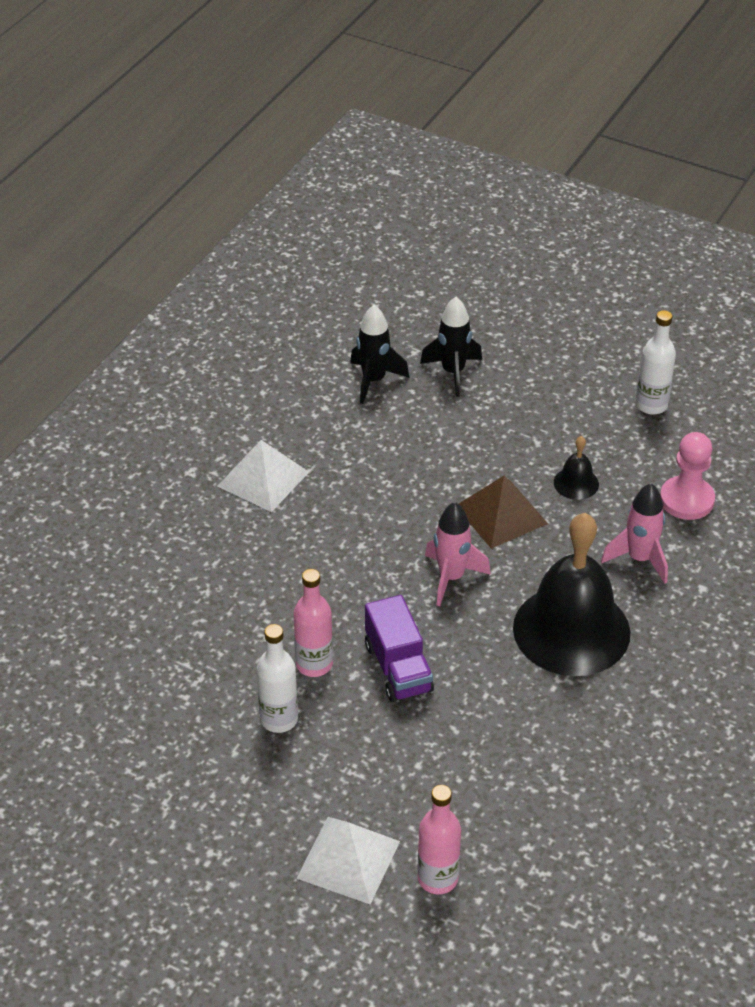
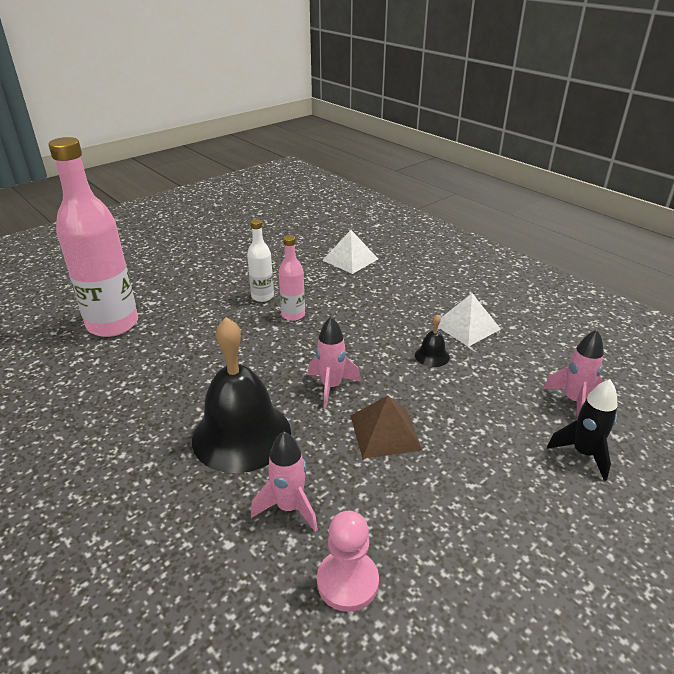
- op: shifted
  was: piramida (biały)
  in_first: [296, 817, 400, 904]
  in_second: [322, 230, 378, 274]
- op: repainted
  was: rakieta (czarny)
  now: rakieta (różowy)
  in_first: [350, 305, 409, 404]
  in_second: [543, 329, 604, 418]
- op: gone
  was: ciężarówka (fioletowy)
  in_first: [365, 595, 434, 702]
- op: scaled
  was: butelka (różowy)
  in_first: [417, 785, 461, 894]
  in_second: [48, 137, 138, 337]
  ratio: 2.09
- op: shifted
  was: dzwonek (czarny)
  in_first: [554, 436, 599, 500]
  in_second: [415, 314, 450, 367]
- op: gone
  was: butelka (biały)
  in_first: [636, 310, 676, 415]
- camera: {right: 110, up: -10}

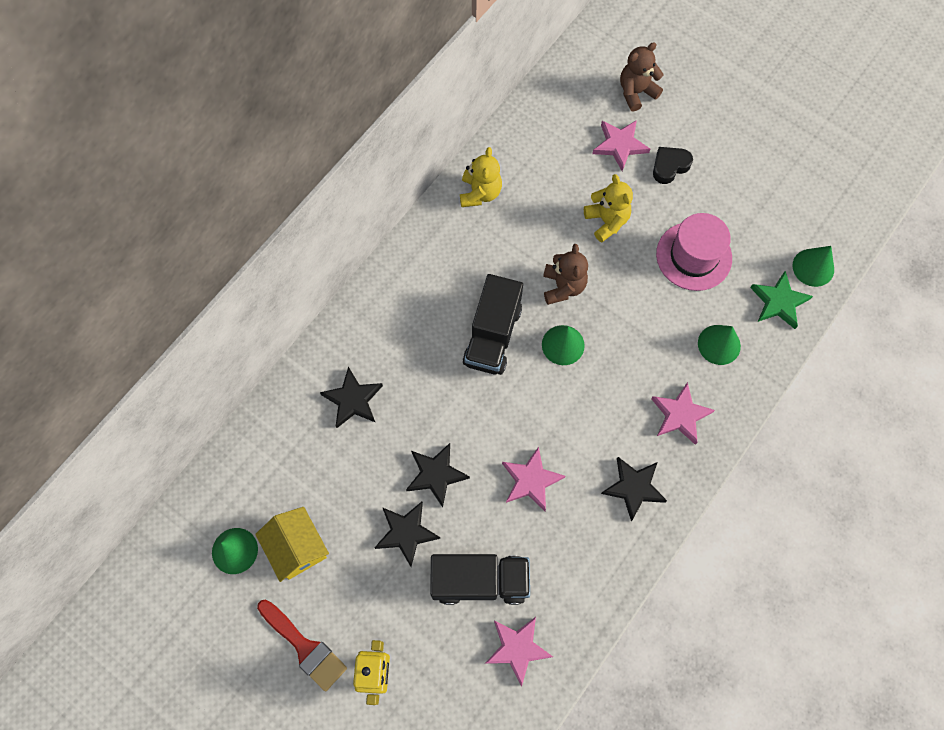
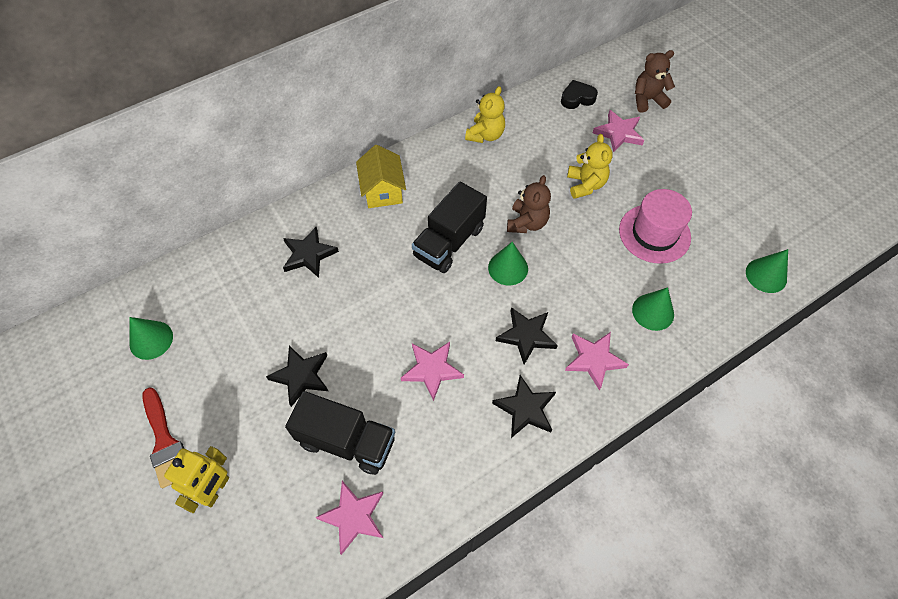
- op: shifted
  was: domek (żółty)
  in_first: [255, 507, 329, 582]
  in_second: [356, 145, 406, 208]
- op: shifted
  was: gwiazda (czarny)
  in_first: [406, 443, 470, 507]
  in_second: [496, 307, 558, 364]
- op: shifted
  was: serce (czarny)
  in_first: [653, 147, 693, 184]
  in_second: [561, 80, 598, 109]
- op: gone
  was: gwiazda (zielony)
  in_first: [750, 271, 813, 329]
- camera: {right: 20, up: -10}

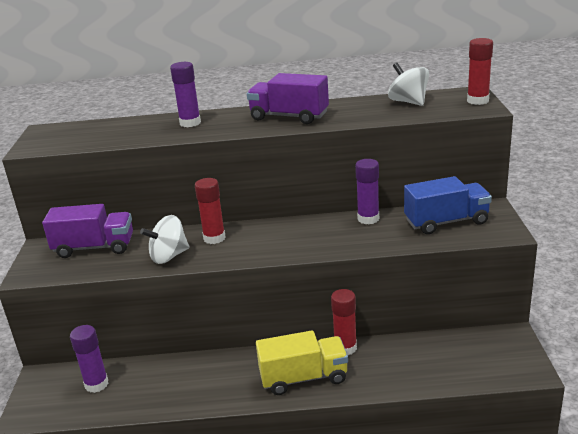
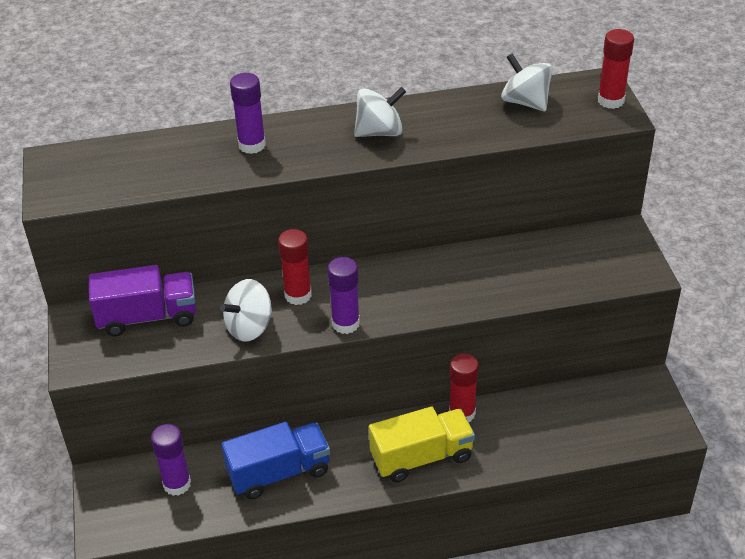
- op: swapped
  was: ciężarówka (fioletowy)
  now: bączek (biały)
  in_first: [247, 73, 329, 124]
  in_second: [354, 87, 406, 137]
- op: shifted
  was: klej w sztyfcie (fioletowy)
  in_first: [355, 159, 379, 224]
  in_second: [328, 257, 360, 334]
- op: shifted
  was: ciężarówka (niebieski)
  in_first: [404, 176, 492, 234]
  in_second: [222, 422, 330, 499]
- camera: {right: -10, up: 15}

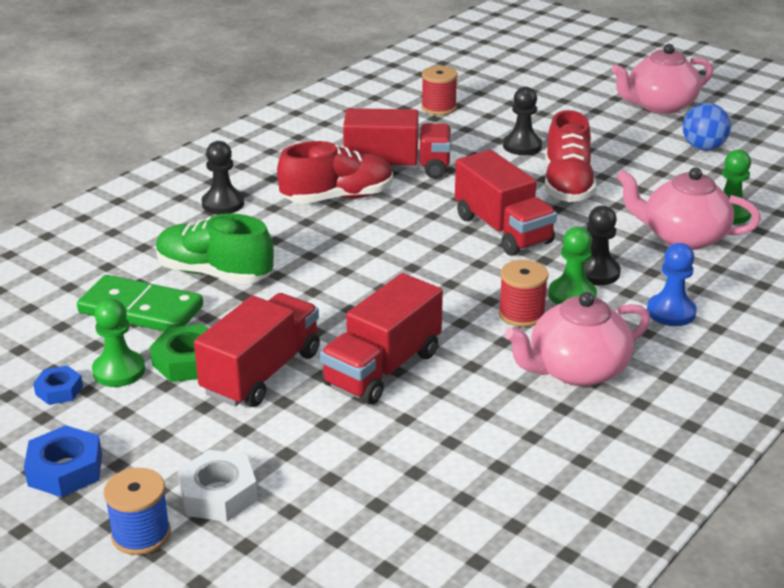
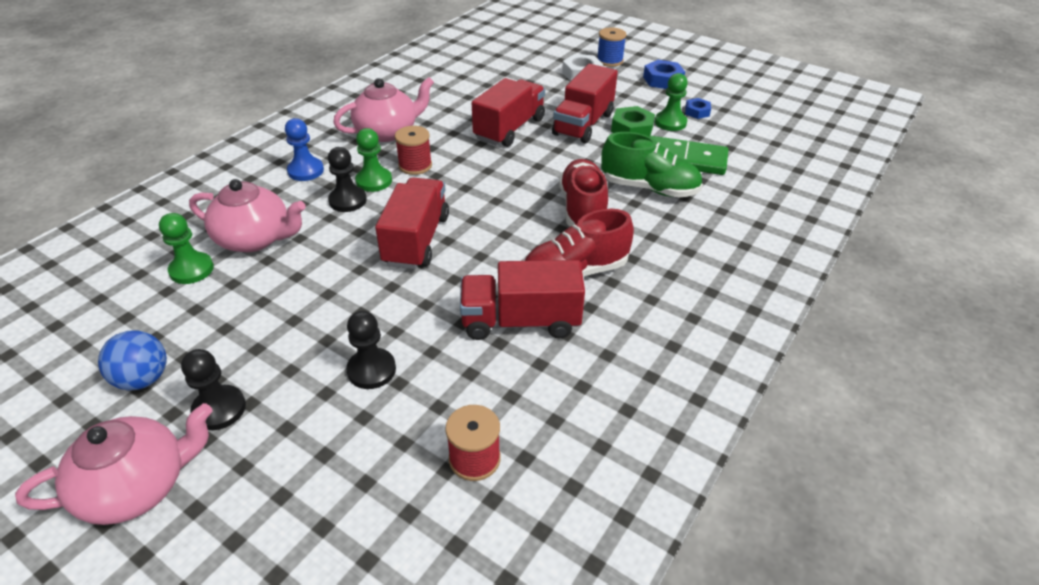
- op: shifted
  was: pionek (czarny)
  in_first: [202, 141, 244, 214]
  in_second: [181, 349, 246, 430]
- op: rotated
  was: ciężarówka (czerwony)
  in_first: [455, 150, 557, 256]
  in_second: [375, 177, 449, 269]
  clockwise: 45
- op: shifted
  was: but (czerwony)
  in_first: [545, 110, 597, 202]
  in_second: [559, 159, 608, 227]
- camera: {right: 175, up: 10}

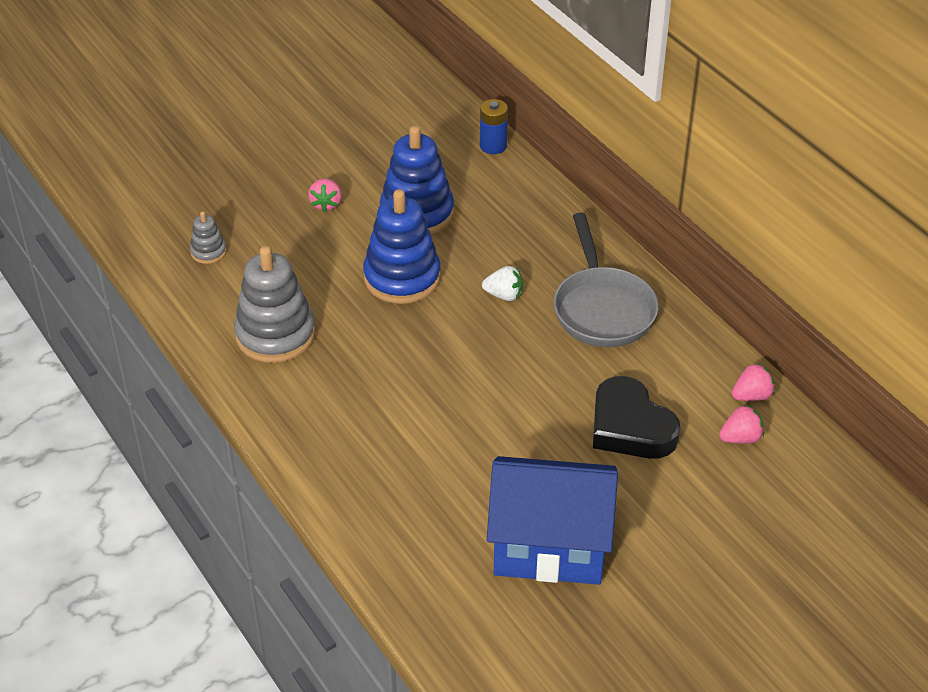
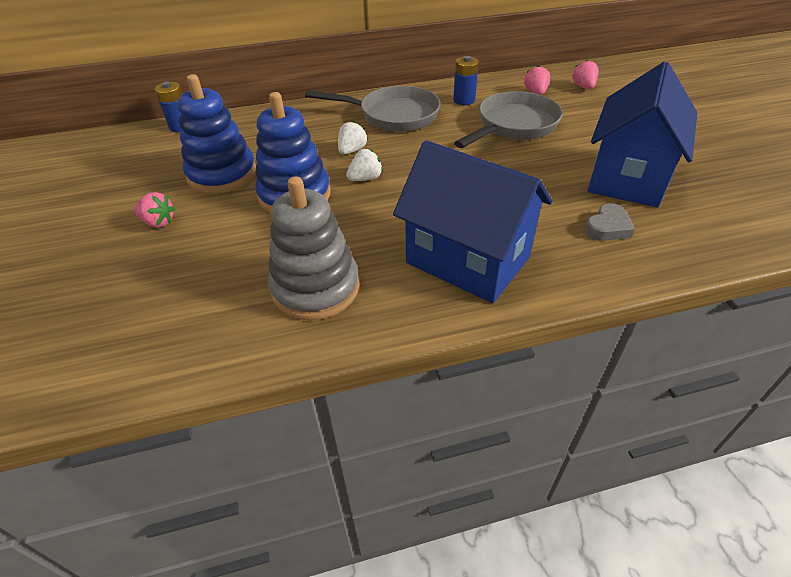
- op: gone
  was: zabawka nakładanka (szary)
  in_first: [190, 211, 227, 264]
- op: swapped
  was: serce (czarny)
  now: patelnia (szary)
  in_first: [593, 376, 680, 459]
  in_second: [455, 91, 563, 148]
- op: shifted
  was: truskawka (różowy)
  in_first: [732, 363, 775, 401]
  in_second: [572, 60, 599, 89]
- op: new
  now: truskawka (biały)
  in_second: [346, 149, 383, 181]
- op: new
  now: domek (niebieski)
  in_second: [393, 140, 553, 303]
- op: new
  now: bateria (niebieski)
  in_second: [453, 56, 479, 105]
- op: new
  now: serce (szary)
  in_second: [585, 203, 635, 241]
- camera: {right: -70, up: 0}

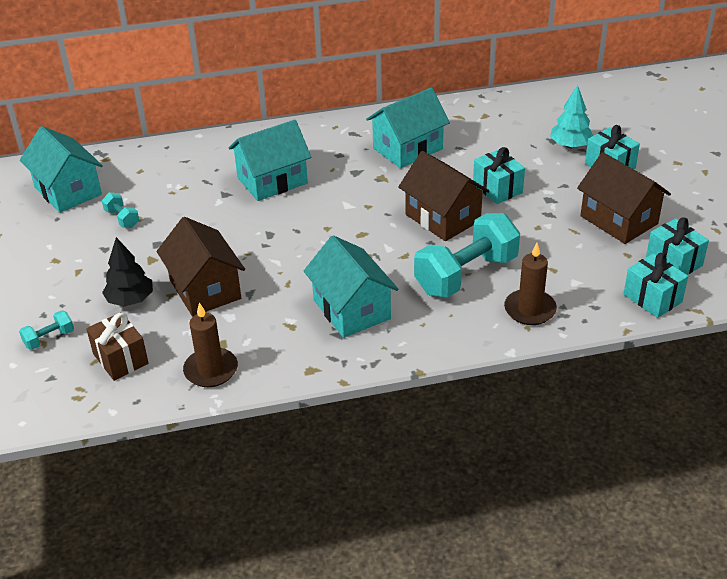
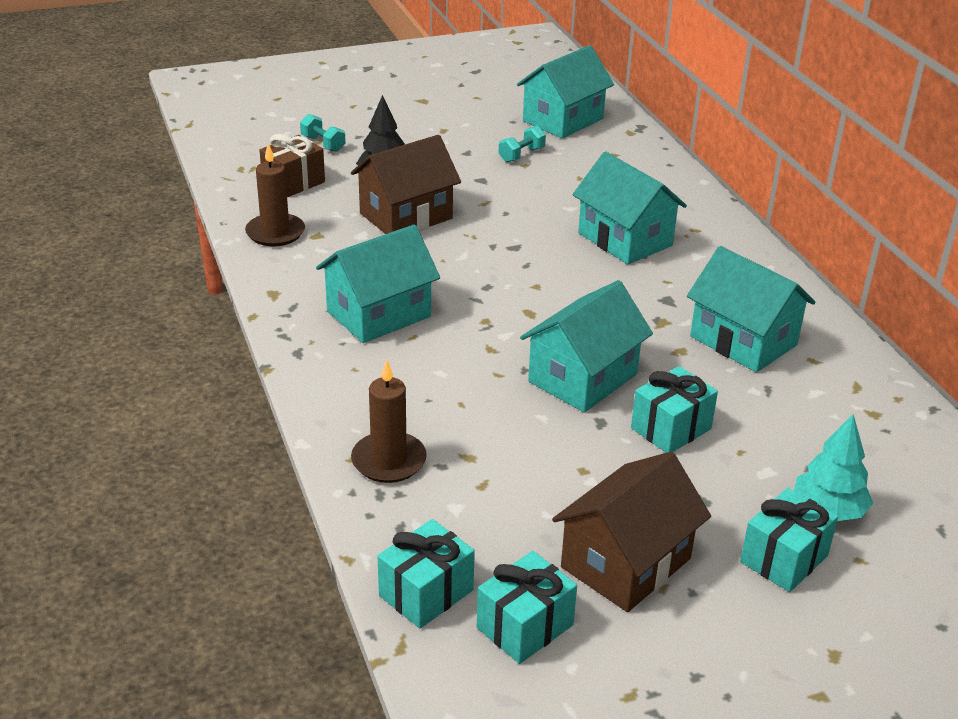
- op: repainted
  was: domek (brązowy)
  now: domek (turkusowy)
  in_first: [398, 151, 489, 241]
  in_second: [520, 280, 653, 413]
- op: gone
  was: hantel (turkusowy)
  in_first: [414, 213, 520, 298]
- camera: {right: 80, up: -5}

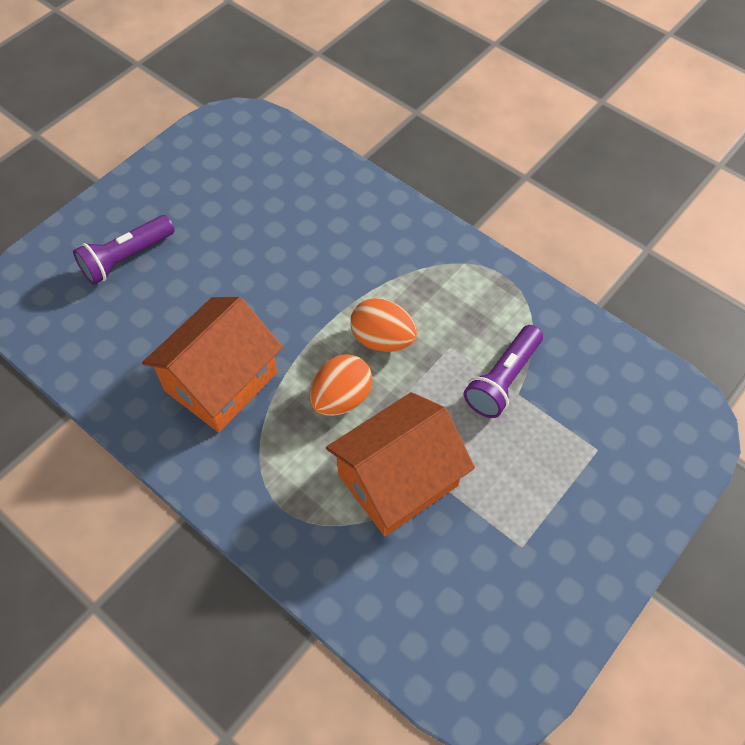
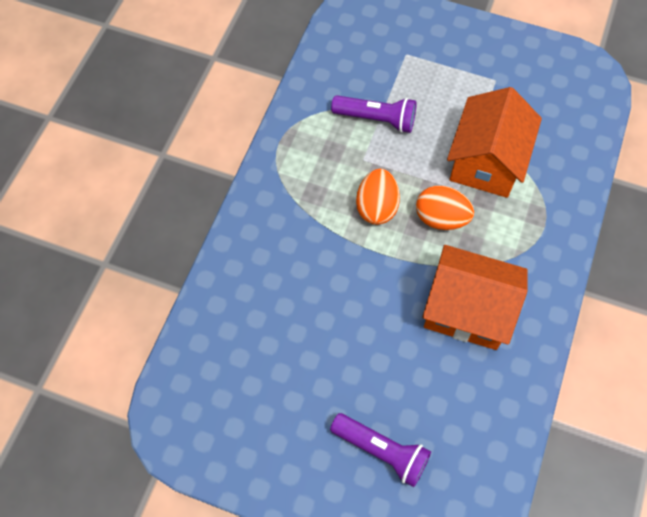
- op: rotated
  was: domek (pomarańczowy)
  in_first: [326, 392, 475, 536]
  in_second: [447, 87, 542, 198]
  clockwise: 75
- camera: {right: -110, up: 5}

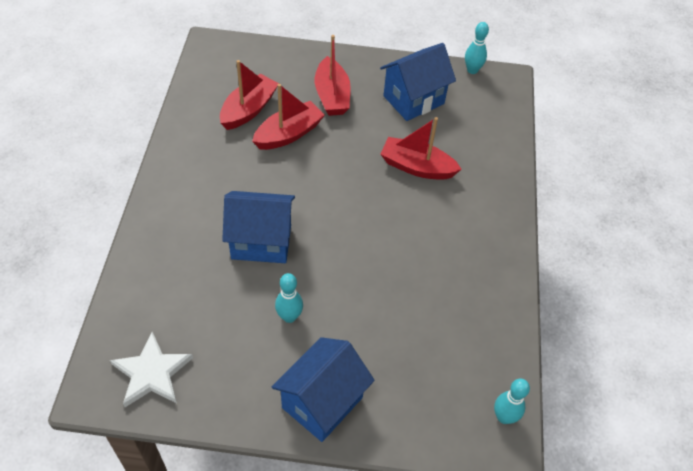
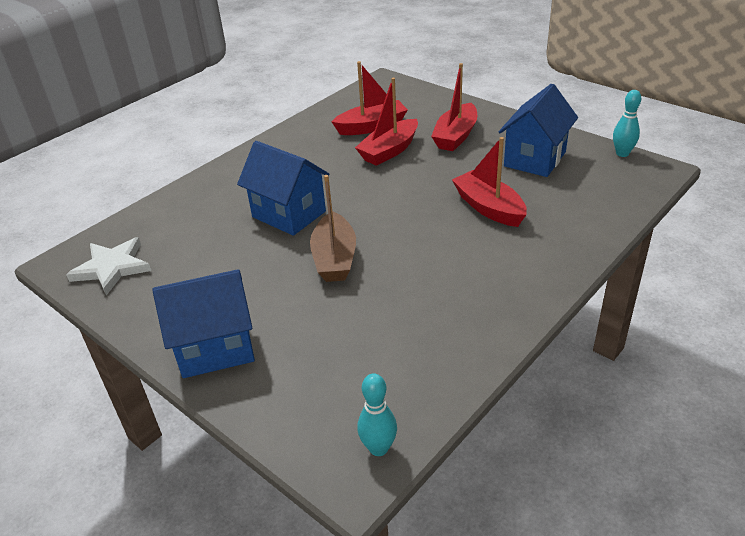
- op: rotated
  was: łódka (czerwony)
  in_first: [252, 84, 325, 150]
  in_second: [355, 78, 418, 166]
  clockwise: 135
- op: gone
  was: kręgiel (turkusowy)
  in_first: [275, 273, 303, 323]
- op: rotated
  was: domek (niebieski)
  in_first: [380, 43, 456, 121]
  in_second: [499, 83, 578, 177]
  clockwise: -60
- op: new
  now: łódka (brązowy)
  in_second: [310, 175, 356, 282]
- camera: {right: 40, up: -15}

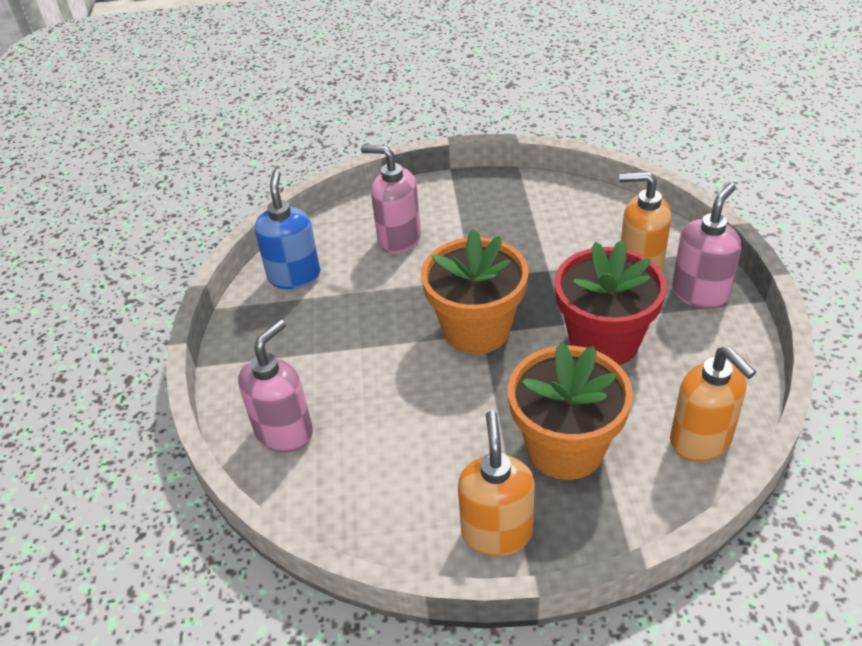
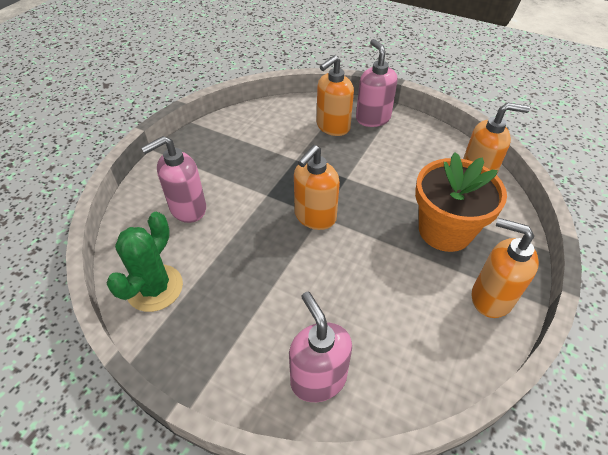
- op: swapped
  was: dozownik mydła (niebieski)
  now: kaktus (zielony)
  in_first: [255, 170, 320, 289]
  in_second: [106, 212, 183, 312]
- op: swapped
  was: doniczka (pomarańczowy)
  now: dozownik mydła (pomarańczowy)
  in_first: [421, 229, 528, 354]
  in_second: [294, 145, 340, 230]
- op: gone
  was: doniczka (czerwony)
  in_first: [554, 240, 667, 365]
- camera: {right: -60, up: 5}

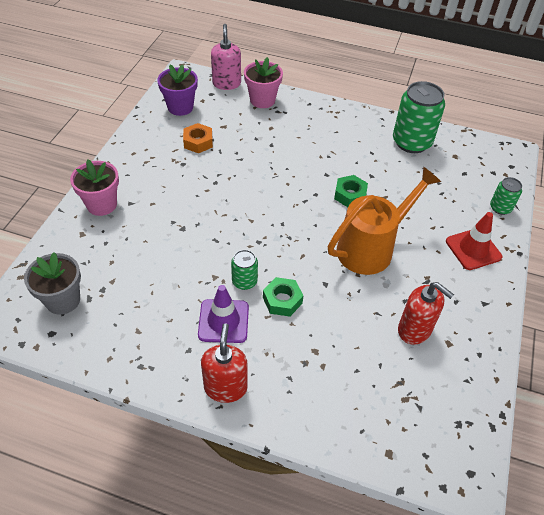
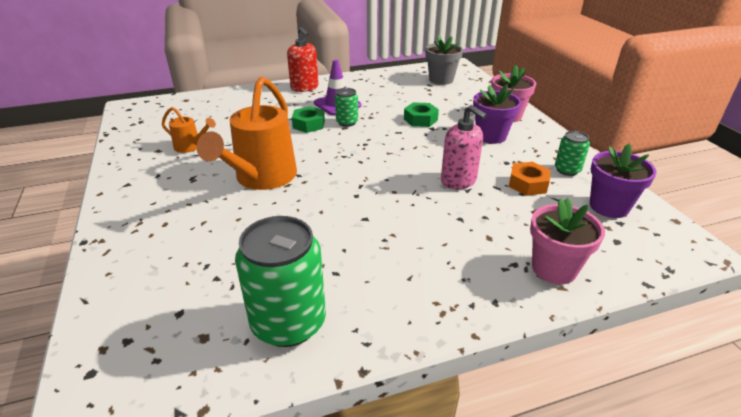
- op: shifted
  was: dozownik mydła (różowy)
  in_first: [211, 24, 241, 90]
  in_second: [441, 105, 487, 190]
- op: shifted
  was: nakrętka (zielony)
  in_first: [334, 175, 368, 207]
  in_second: [404, 102, 439, 127]
- op: swapped
  was: dozownik mydła (czerwony)
  now: konewka (pomarańczowy)
  in_first: [398, 282, 454, 345]
  in_second: [162, 107, 216, 153]
- op: gone
  was: pachołek (czerwony)
  in_first: [446, 212, 502, 270]
- op: shifted
  was: puszka (zielony)
  in_first: [490, 177, 522, 215]
  in_second: [555, 131, 590, 176]
- op: new
  now: doniczka (fioletowy)
  in_second: [473, 84, 521, 144]
- camera: {right: 145, up: -15}

